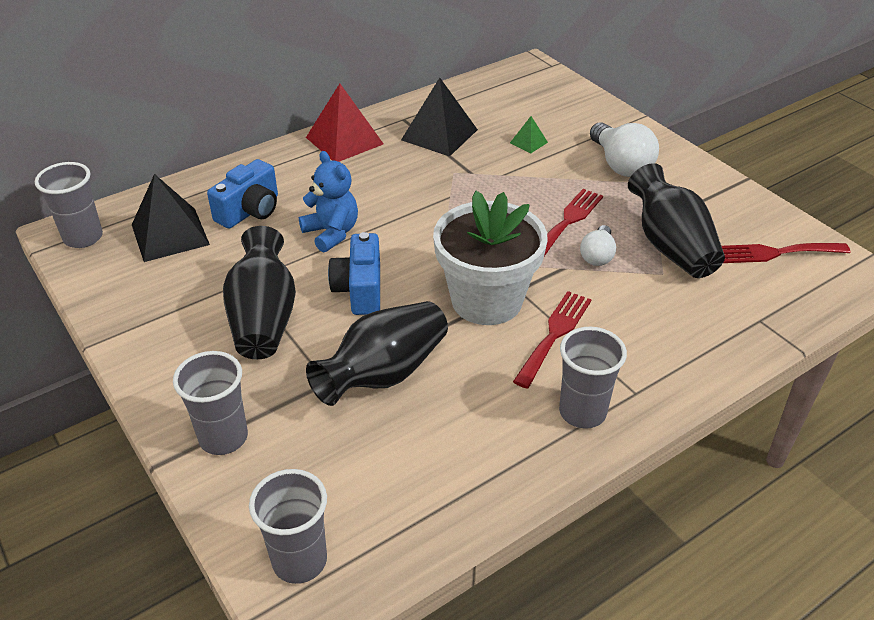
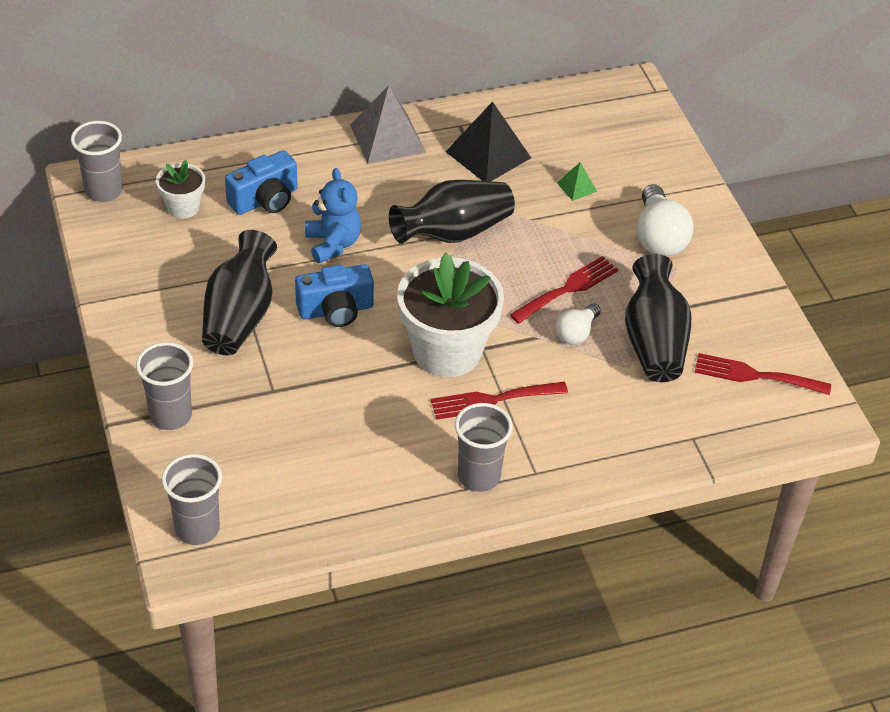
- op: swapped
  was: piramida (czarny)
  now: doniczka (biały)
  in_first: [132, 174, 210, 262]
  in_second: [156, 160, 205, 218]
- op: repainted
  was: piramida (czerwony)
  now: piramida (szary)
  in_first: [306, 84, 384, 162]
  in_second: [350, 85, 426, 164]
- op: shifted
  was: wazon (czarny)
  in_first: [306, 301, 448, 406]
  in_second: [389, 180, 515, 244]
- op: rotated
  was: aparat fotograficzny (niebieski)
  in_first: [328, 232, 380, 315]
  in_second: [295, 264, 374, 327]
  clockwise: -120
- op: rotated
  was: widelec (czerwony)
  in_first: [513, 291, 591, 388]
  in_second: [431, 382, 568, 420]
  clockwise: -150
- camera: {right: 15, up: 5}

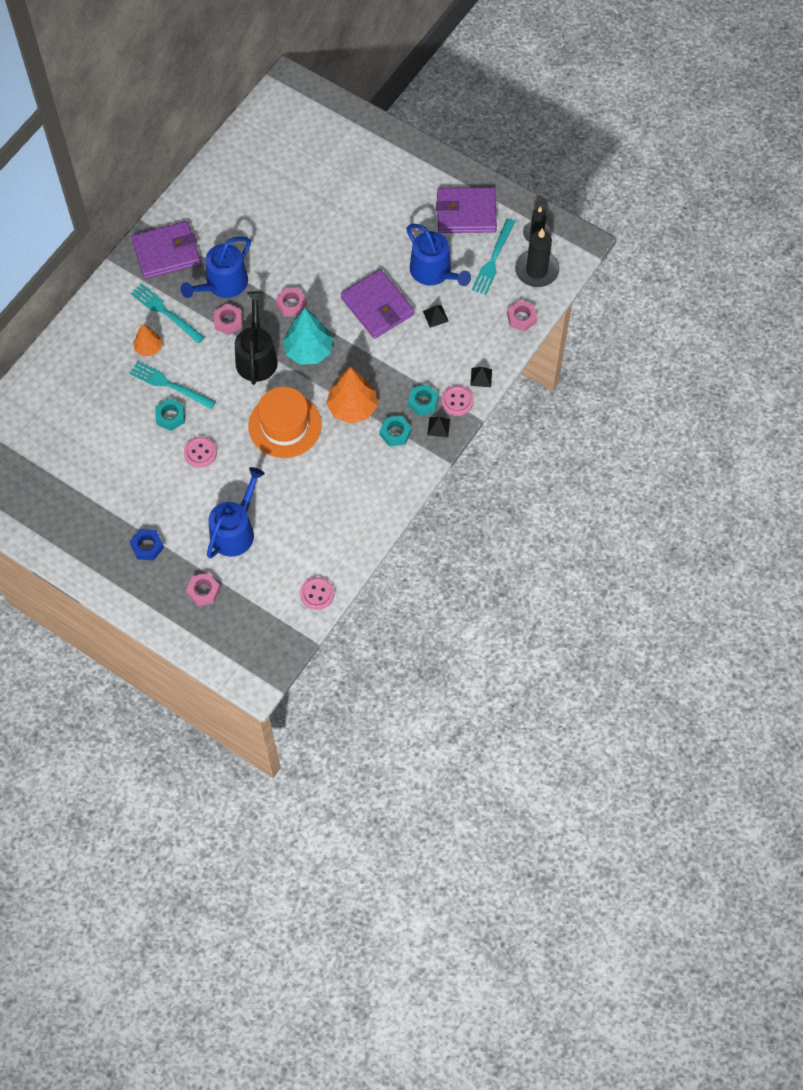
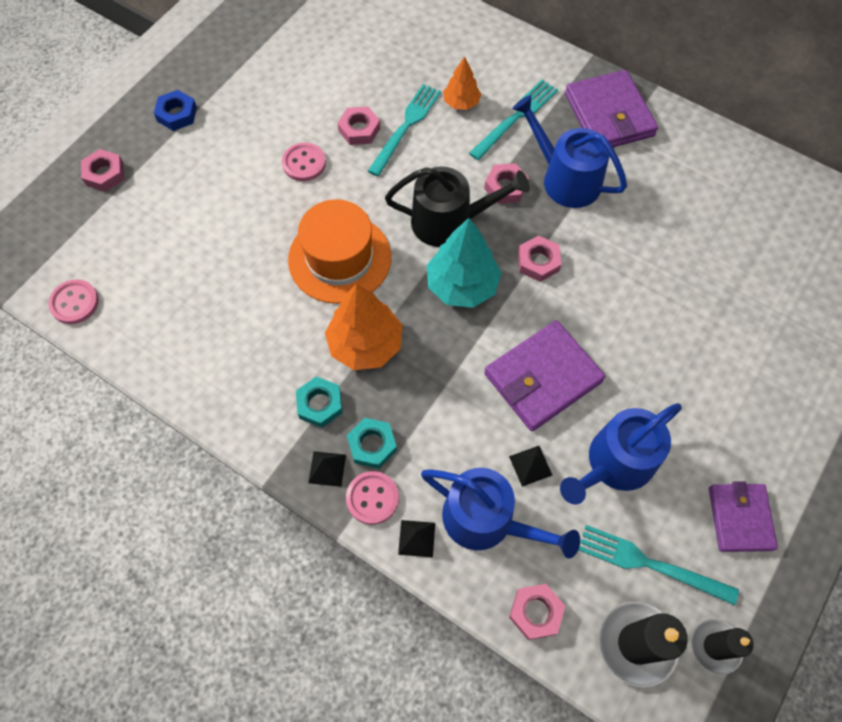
- op: repainted
  was: nakrętka (turkusowy)
  now: nakrętka (różowy)
  in_first: [155, 398, 185, 431]
  in_second: [337, 106, 381, 145]
- op: shifted
  was: konewka (niebieski)
  in_first: [207, 467, 265, 558]
  in_second: [421, 468, 580, 559]
- op: scaled
  was: portfel (fioletowy)
  in_first: [436, 187, 497, 233]
  in_second: [709, 481, 778, 552]
  ratio: 0.65
- camera: {right: 90, up: 0}

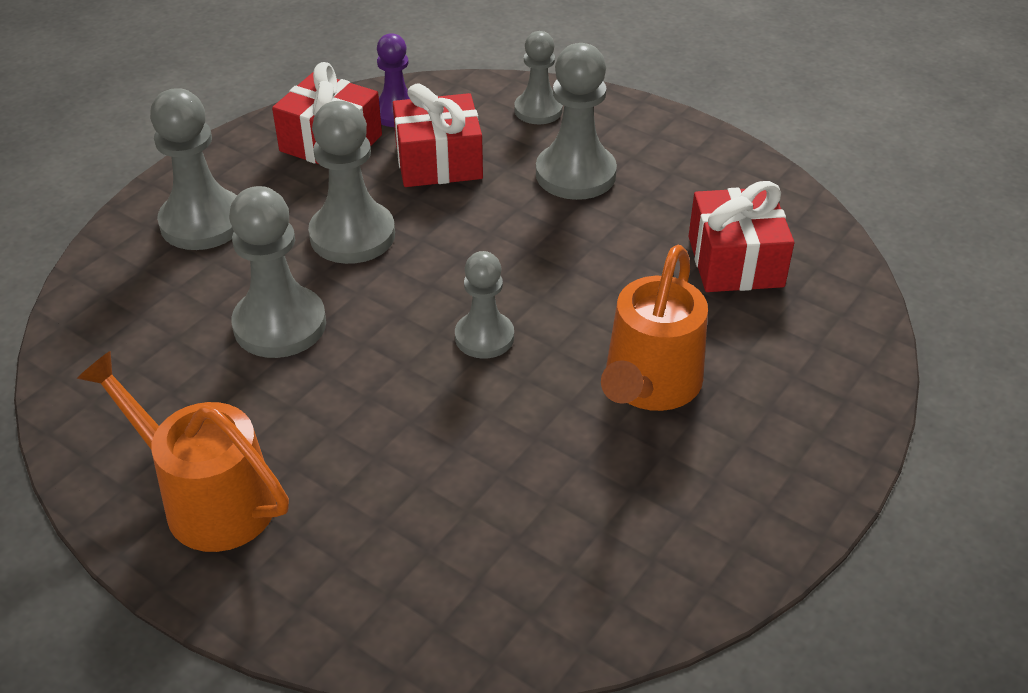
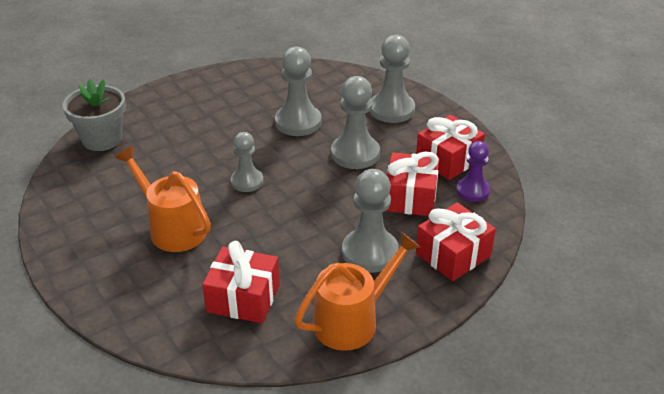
- op: shifted
  was: konewka (pomarańczowy)
  in_first: [77, 351, 289, 552]
  in_second: [294, 232, 420, 351]
- op: swapped
  was: pionek (szary)
  now: prezent (czerwony)
  in_first: [514, 31, 563, 124]
  in_second: [416, 203, 496, 281]
- op: new
  now: doniczka (szary)
  in_second: [62, 79, 126, 151]
- camera: {right: 110, up: -5}

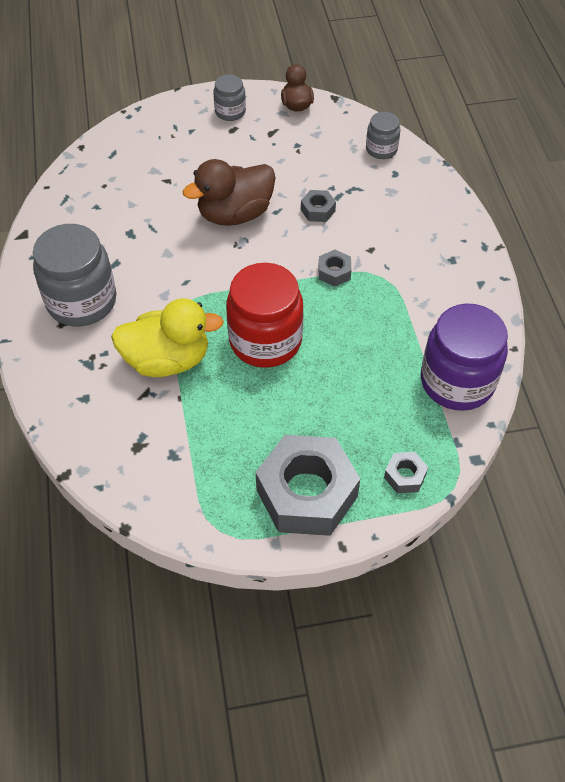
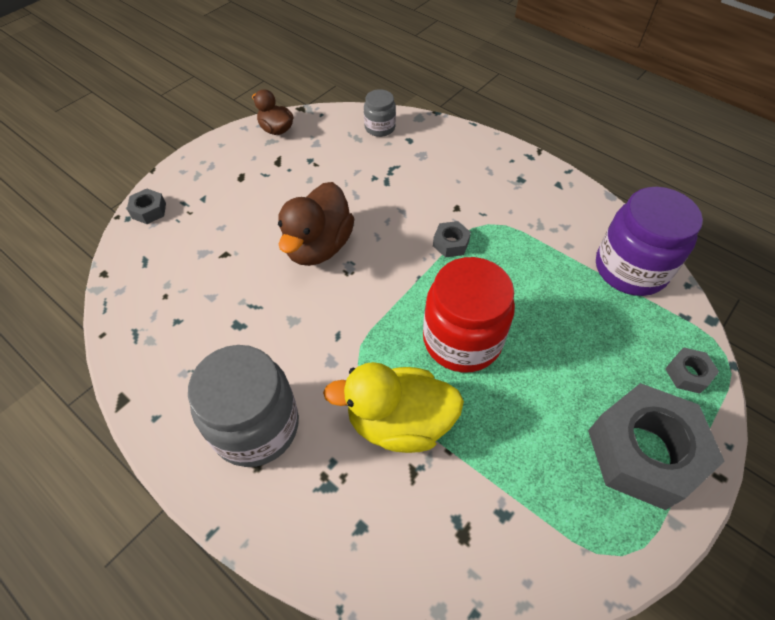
- op: rotated
  was: kaczka (żółty)
  in_first: [111, 298, 224, 377]
  in_second: [323, 362, 464, 453]
  clockwise: -135
- op: gone
  was: słoik (szary)
  in_first: [213, 74, 246, 121]
- op: shifted
  was: nakrętka (szary)
  in_first: [301, 190, 336, 222]
  in_second: [127, 189, 166, 224]
- camera: {right: -40, up: 0}

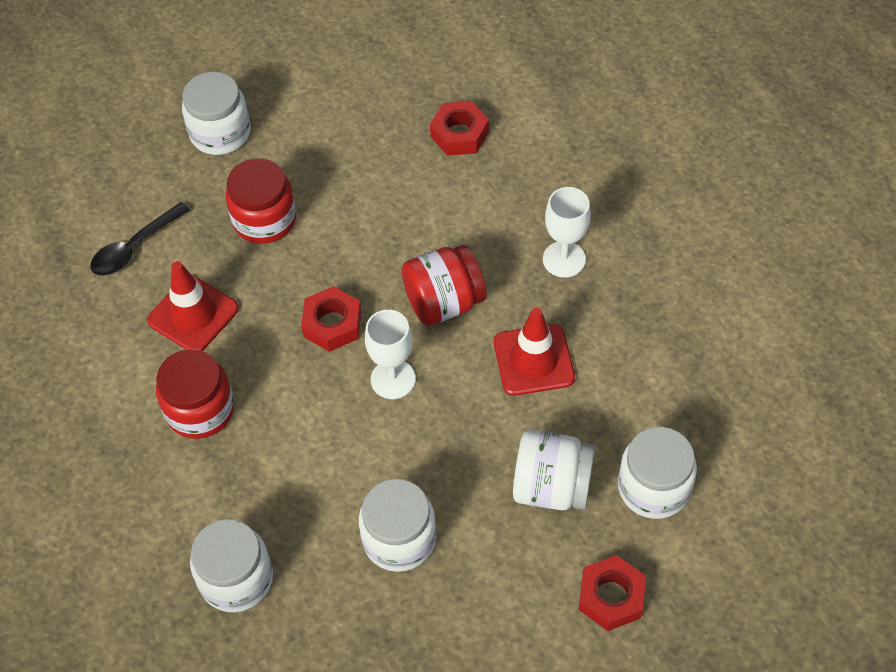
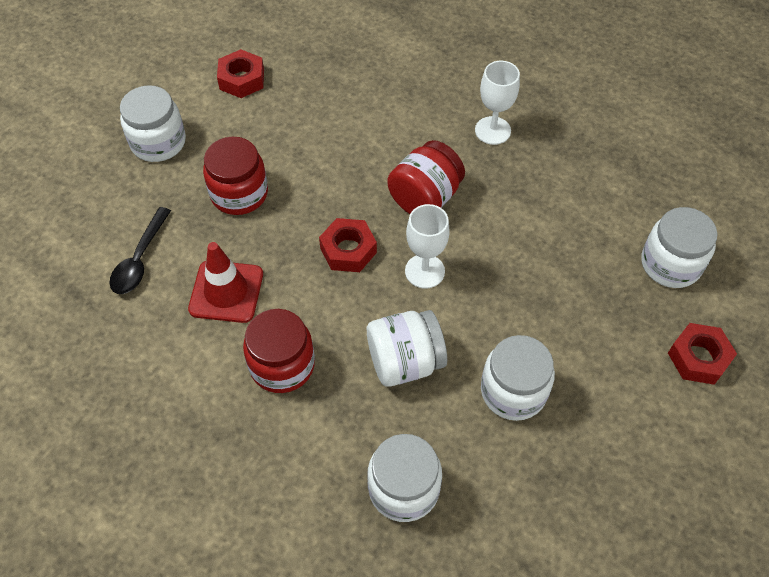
- op: shifted
  was: nakrętka (czerwony)
  in_first: [430, 101, 489, 156]
  in_second: [217, 49, 264, 98]
- op: gone
  was: pachołek (czerwony)
  in_first: [494, 308, 575, 396]
- op: shifted
  was: słoik (biały)
  in_first: [513, 430, 595, 510]
  in_second: [367, 310, 447, 387]
- camera: {right: -30, up: 0}

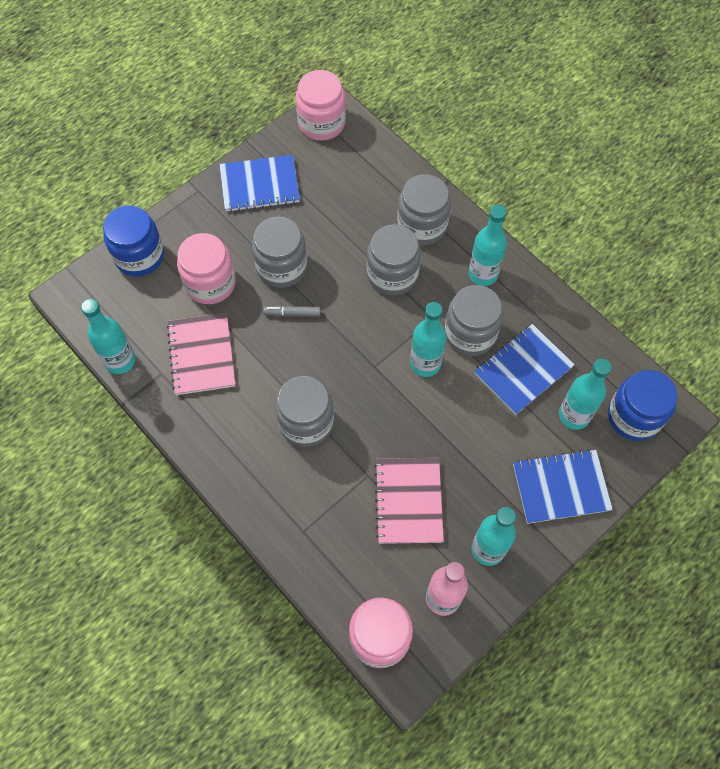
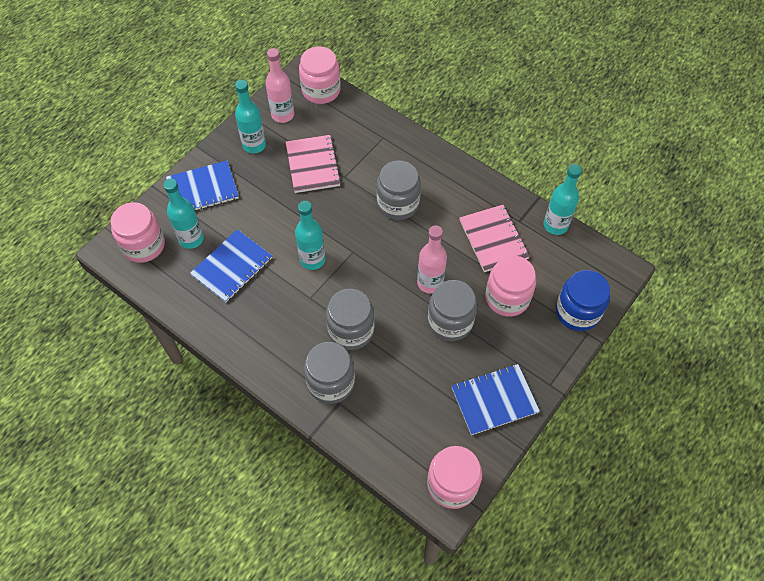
- op: swapped
  was: flamaster (szary)
  now: butelka (różowy)
  in_first: [263, 306, 320, 317]
  in_second: [417, 225, 447, 294]
- op: gone
  was: słoik (szary)
  in_first: [445, 285, 503, 356]
- op: gone
  was: butelka (turkusowy)
  in_first: [468, 205, 507, 286]
- op: repainted
  was: słoik (niebieski)
  now: słoik (różowy)
  in_first: [608, 370, 677, 441]
  in_second: [111, 202, 165, 263]
- camera: {right: 170, up: -5}

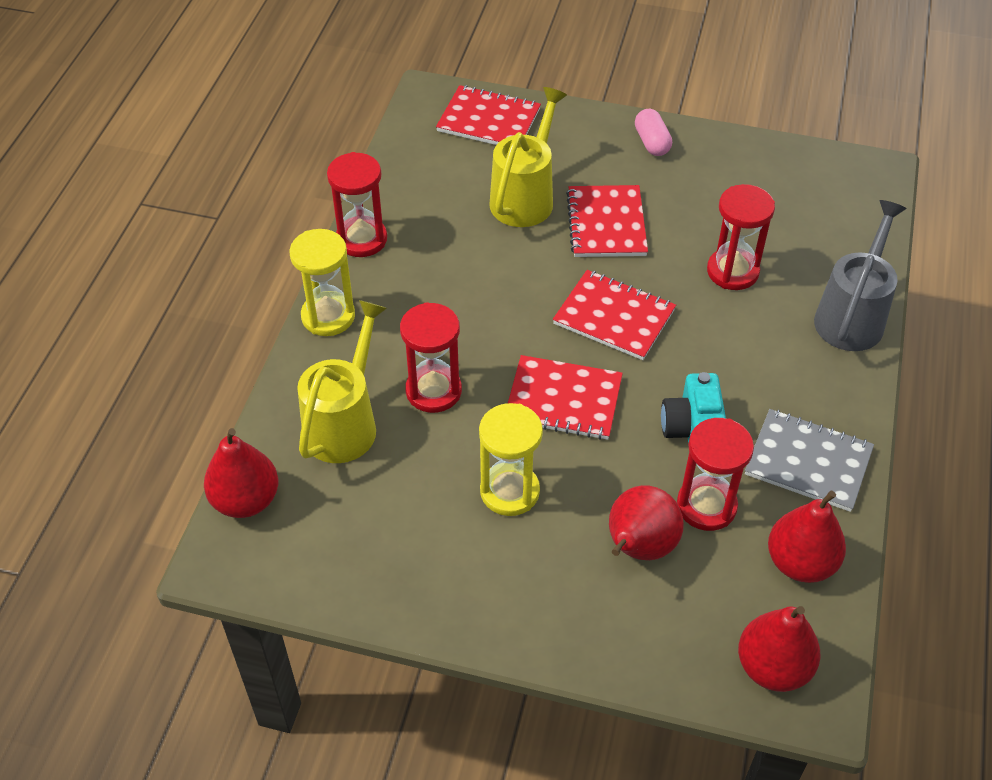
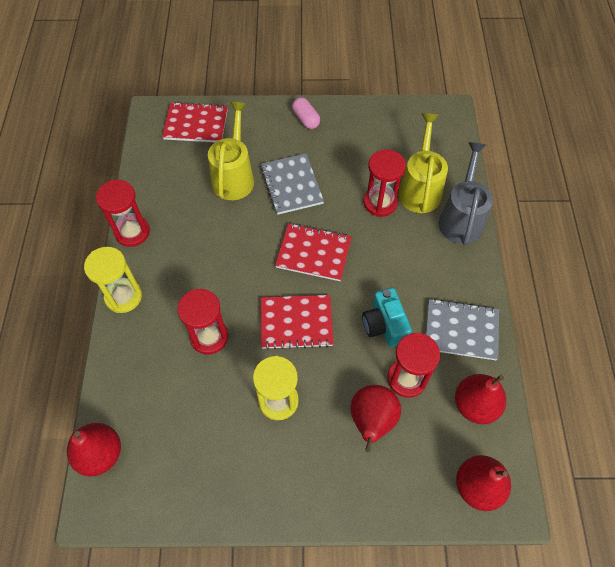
- op: shifted
  was: konewka (żółty)
  in_first: [297, 300, 387, 463]
  in_second: [398, 113, 448, 213]
- op: repainted
  was: zeszyt (czerwony)
  now: zeszyt (szary)
  in_first: [566, 185, 648, 257]
  in_second: [261, 153, 324, 215]
- camera: {right: -15, up: 10}

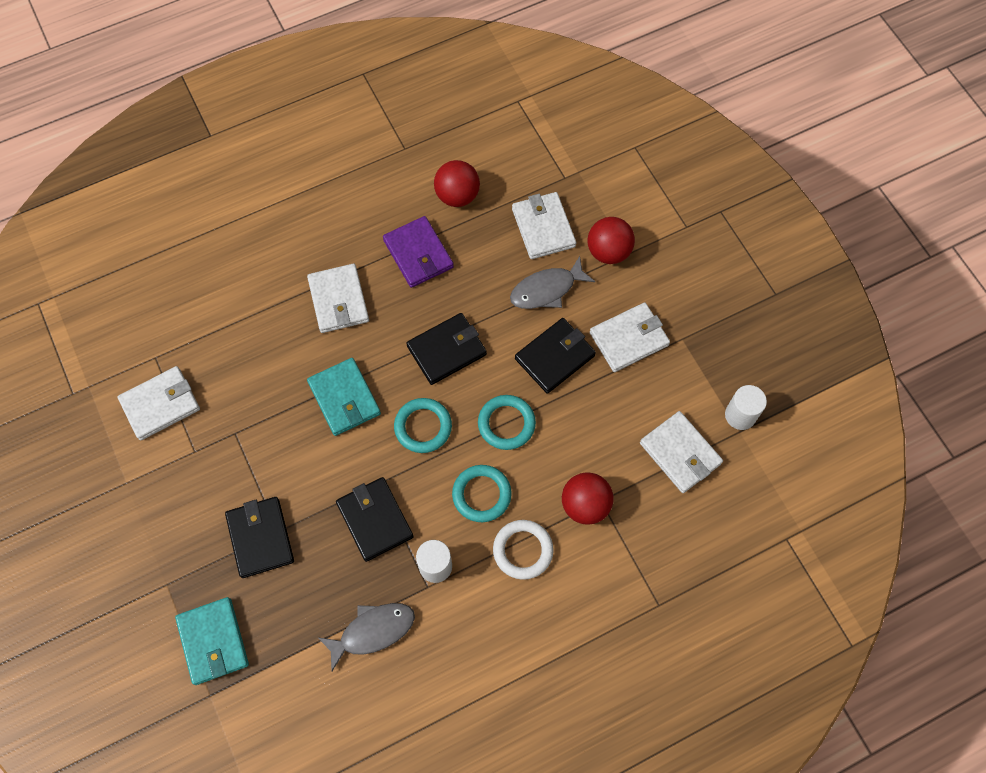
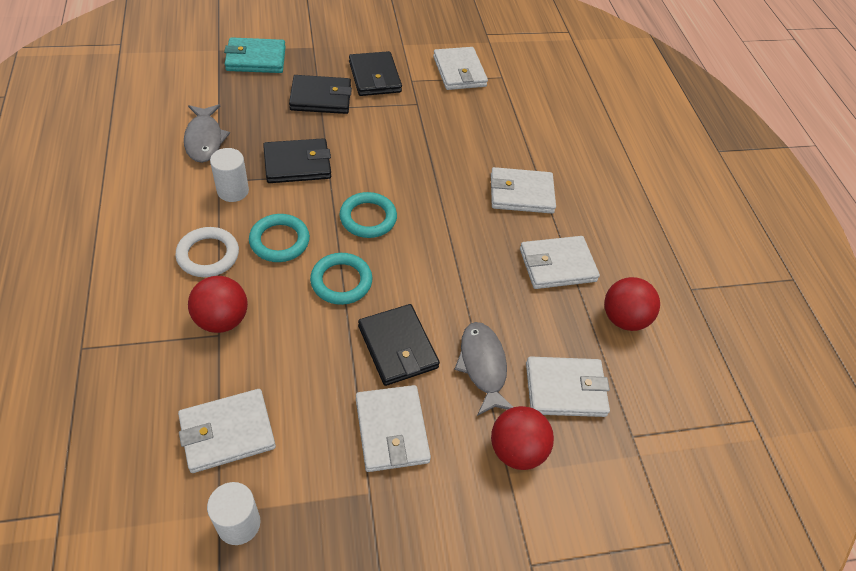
- op: gone
  was: portfel (turkusowy)
  in_first: [307, 358, 381, 436]
- op: repainted
  was: portfel (fioletowy)
  now: portfel (biały)
  in_first: [383, 216, 454, 288]
  in_second: [520, 236, 600, 289]
- op: shifted
  was: portfel (czarny)
  in_first: [406, 313, 487, 385]
  in_second: [349, 51, 402, 96]
- camera: {right: 100, up: -15}

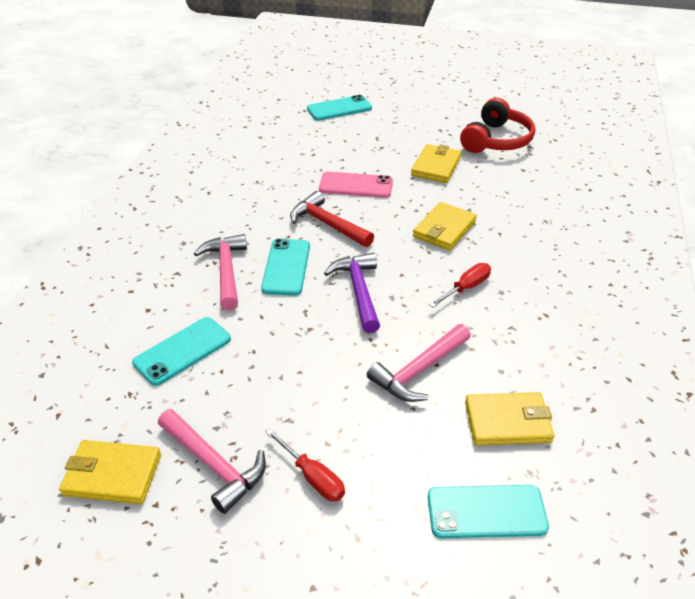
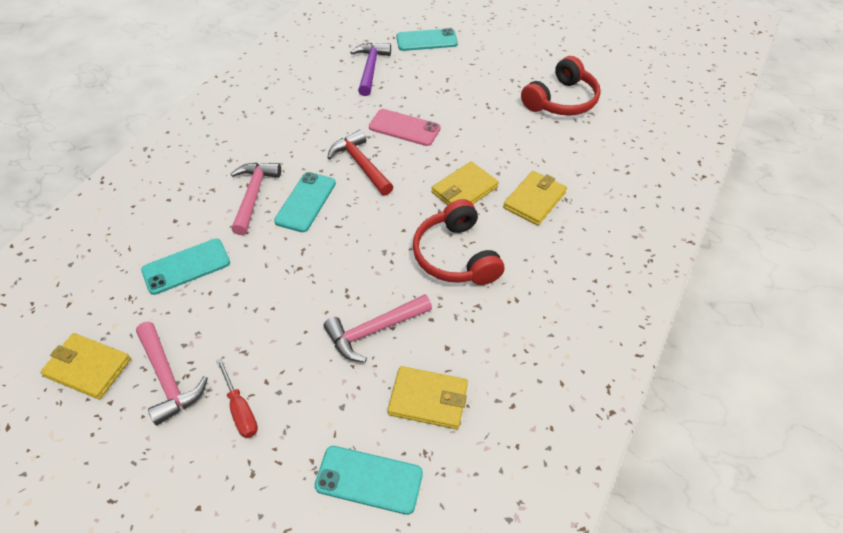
- op: shifted
  was: młotek (fioletowy)
  in_first: [324, 253, 380, 333]
  in_second: [350, 43, 391, 96]
- op: shifted
  was: portfel (żółty)
  in_first: [411, 144, 462, 183]
  in_second: [503, 171, 567, 226]
- op: swapped
  was: śrubokręt (czerwony)
  now: słuchawki (czerwony)
  in_first: [429, 263, 491, 307]
  in_second: [413, 199, 504, 285]
- camera: {right: 15, up: 10}

